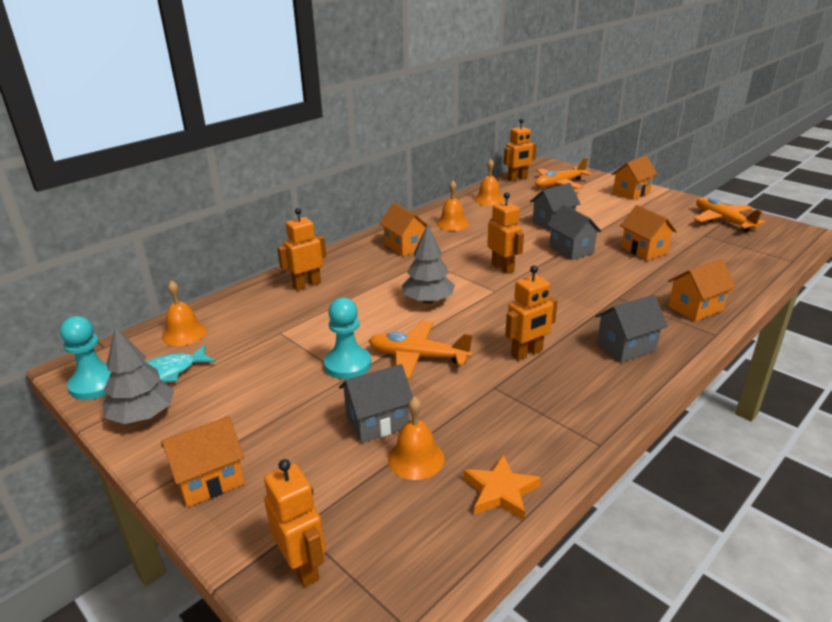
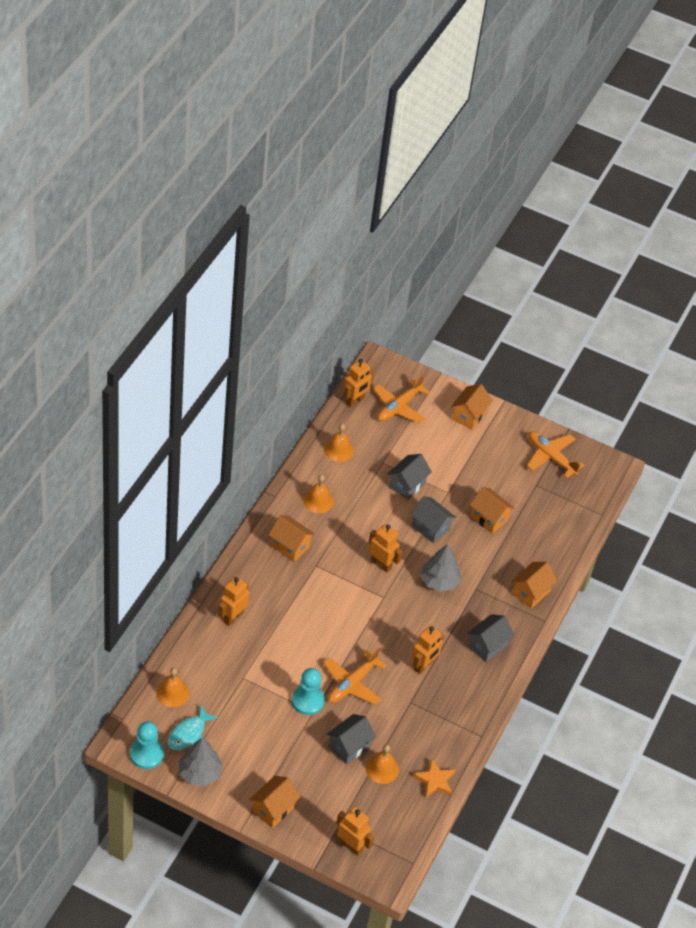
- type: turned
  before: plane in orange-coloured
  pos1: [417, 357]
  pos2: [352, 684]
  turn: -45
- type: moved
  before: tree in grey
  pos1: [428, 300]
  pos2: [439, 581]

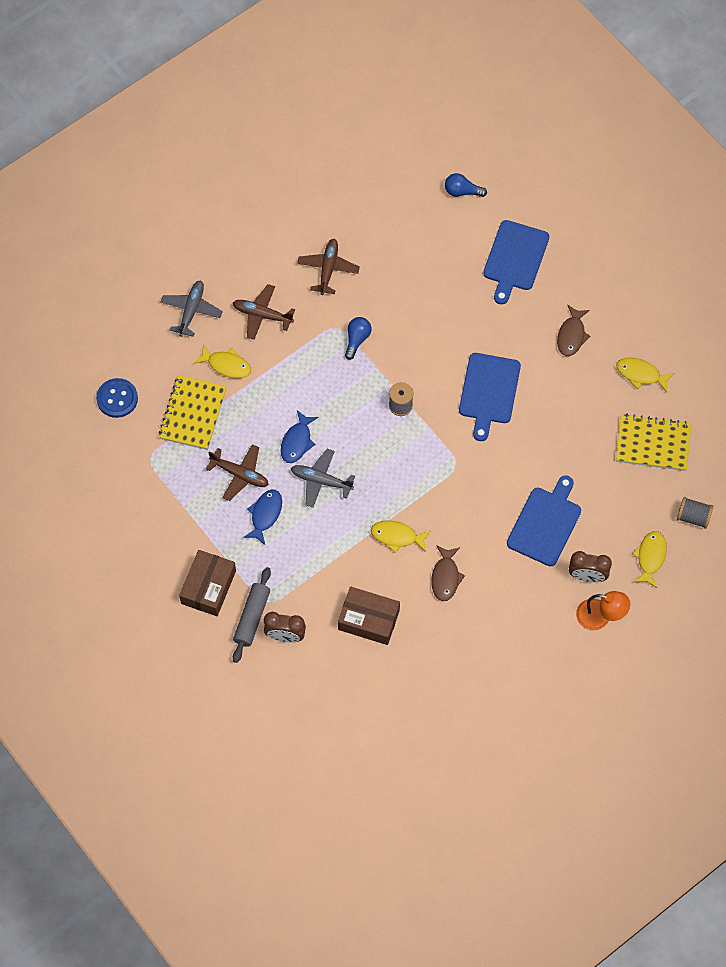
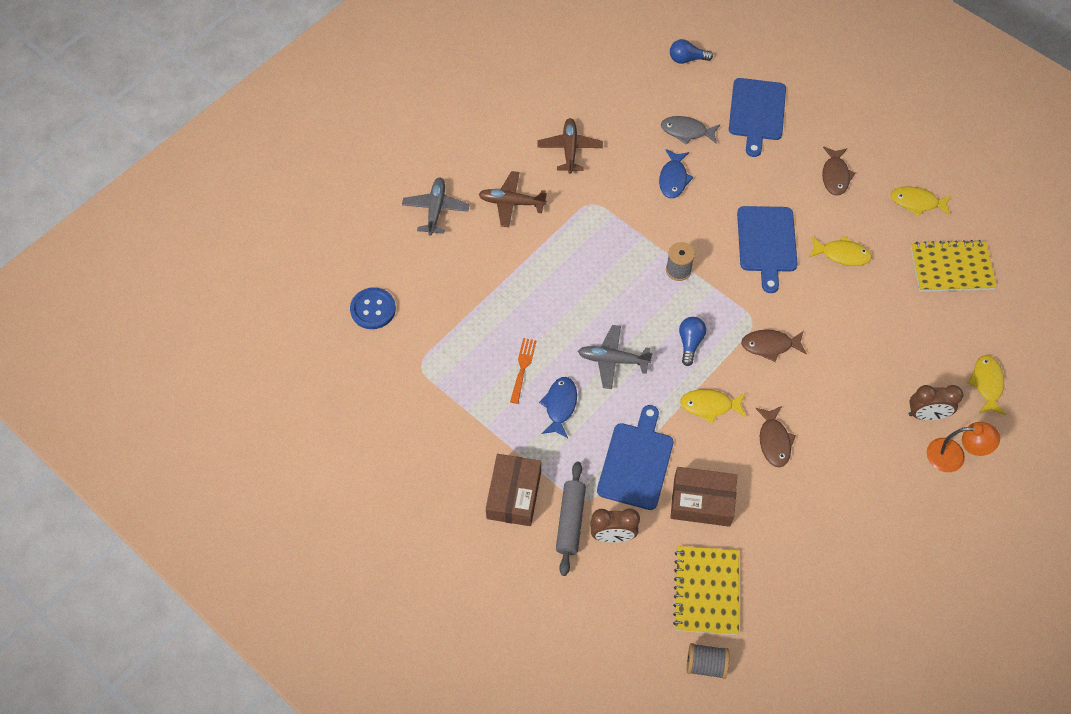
- type: moved
  before: notepad in yellow
  pos1: [193, 413]
  pos2: [706, 591]
- type: moved
  before: toy fish in yellow
  pos1: [226, 365]
  pos2: [842, 254]
- type: replaced
  before: plane in dark brown
  after: table fork in orange-coloured
  pos1: [240, 474]
  pos2: [523, 367]
- type: moved
  before: toy fish in blue
  pos1: [297, 442]
  pos2: [673, 179]
- type: moved
  before: bulb in blue
  pos1: [357, 339]
  pos2: [690, 342]
- type: moved
  before: chopping board in blue
  pos1: [545, 523]
  pos2: [636, 462]
- type: moved
  before: bobbin in grey
  pos1: [693, 517]
  pos2: [705, 664]
- type: added
  after: toy fish in grey
  pos2: [686, 131]
- type: added
  after: toy fish in dark brown
  pos2: [770, 345]

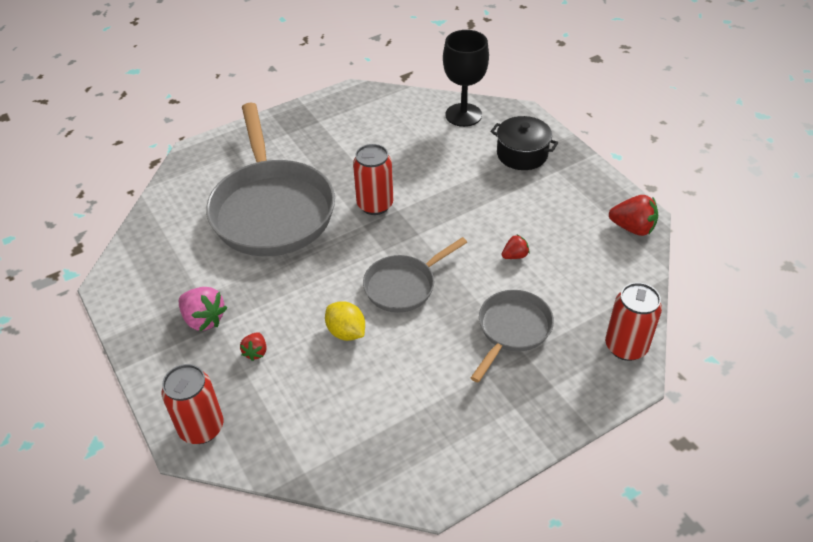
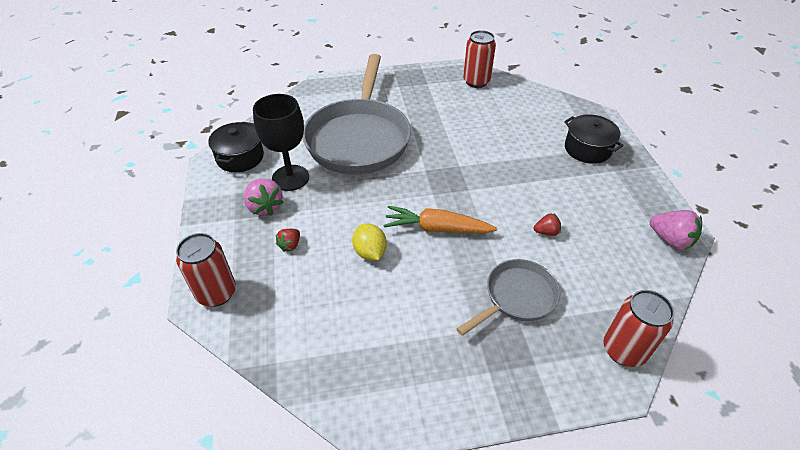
- type: moved
  before: soda can in red
  pos1: [375, 205]
  pos2: [476, 81]
- type: replaced
  before: frying pan in grey
  after: root vegetable in orange-coloured
  pos1: [404, 286]
  pos2: [436, 228]
- type: moved
  before: wine glass in black
  pos1: [463, 115]
  pos2: [290, 178]
- type: recoloured
  before: berry in red
  after: berry in rosy
  pos1: [632, 228]
  pos2: [670, 240]
- type: added
  after: pot in black
  pos2: [240, 157]

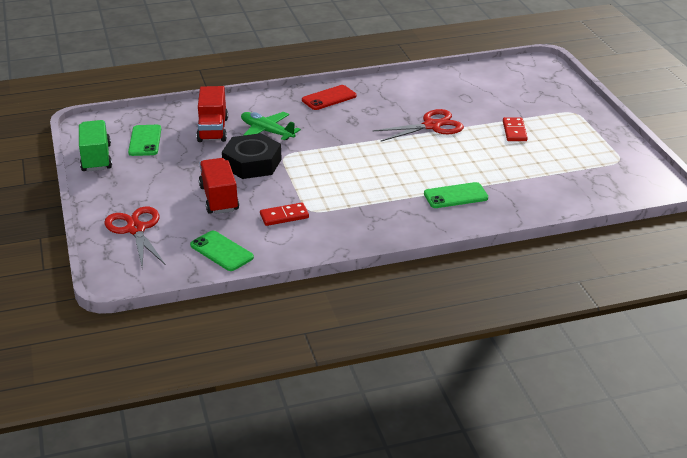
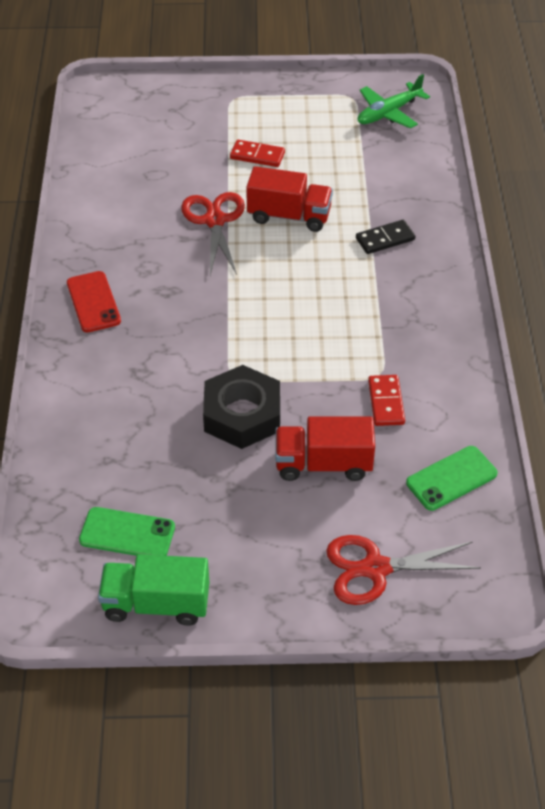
- type: moved
  before: lorry in red
  pos1: [213, 130]
  pos2: [289, 216]
- type: moved
  before: plane in leaf-green
  pos1: [267, 131]
  pos2: [388, 113]
- type: replaced
  before: phone in leaf-green
  after: domino tile in black
  pos1: [455, 196]
  pos2: [385, 239]

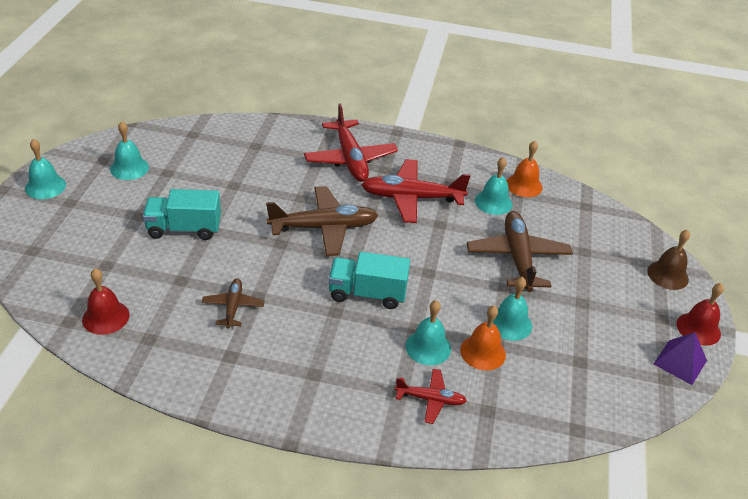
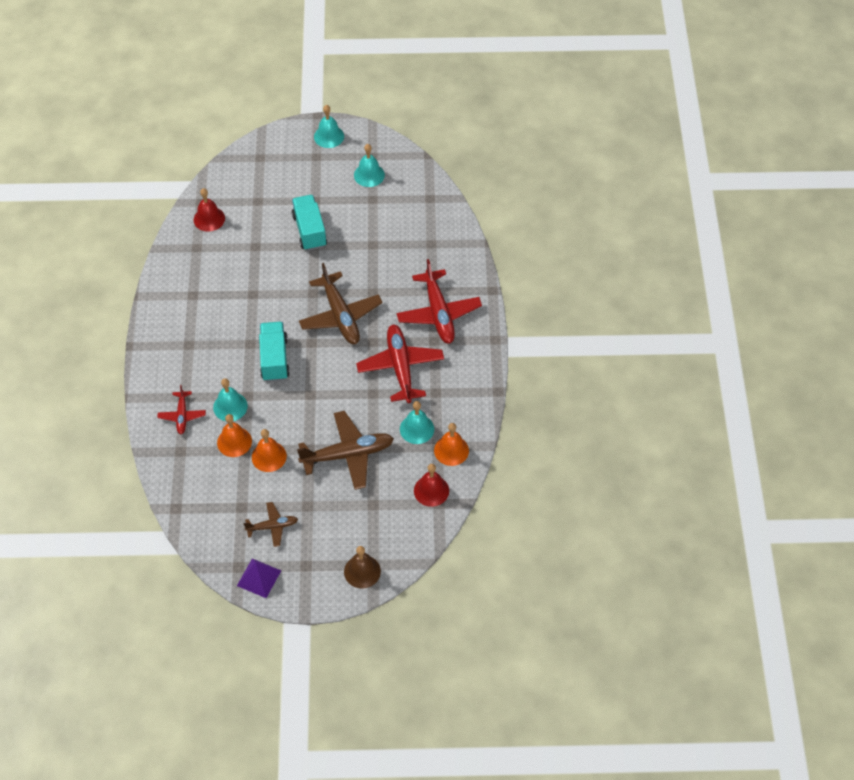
- type: moved
  before: plane in dark brown
  pos1: [233, 307]
  pos2: [272, 526]
- type: turned
  before: plane in red
  pos1: [350, 159]
  pos2: [438, 313]
  turn: -75
- type: recoloured
  before: hand bell in teal
  after: hand bell in orange-coloured
  pos1: [510, 323]
  pos2: [269, 456]
- type: moved
  before: hand bell in red
  pos1: [698, 328]
  pos2: [431, 490]

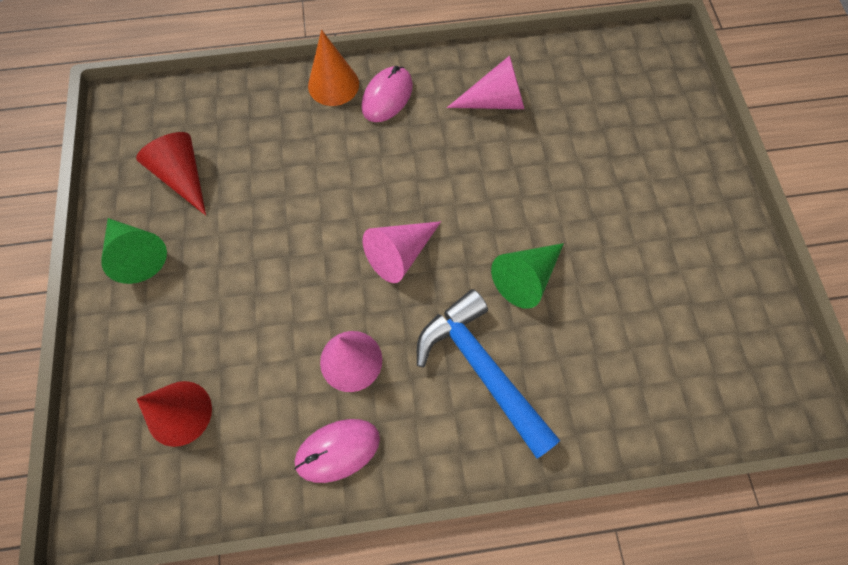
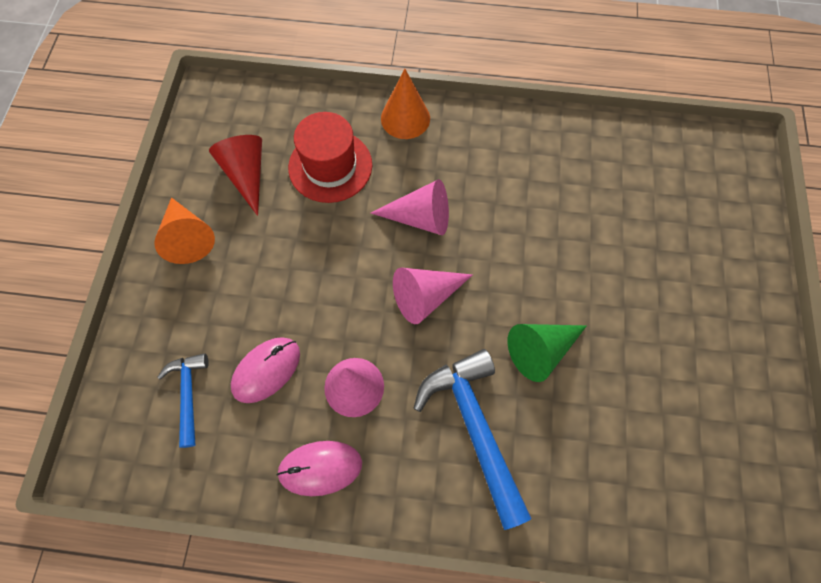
- type: recoloured
  before: cone shape in leaf-green
  after: cone shape in orange-coloured
  pos1: [137, 254]
  pos2: [188, 237]
- type: replaced
  before: cone shape in red
  after: carpenter's hammer in blue
  pos1: [179, 413]
  pos2: [188, 394]
- type: moved
  before: PC mouse in rosy
  pos1: [387, 97]
  pos2: [266, 370]
- type: moved
  before: cone shape in rosy
  pos1: [495, 101]
  pos2: [420, 218]
- type: added
  after: hat in red
  pos2: [330, 166]

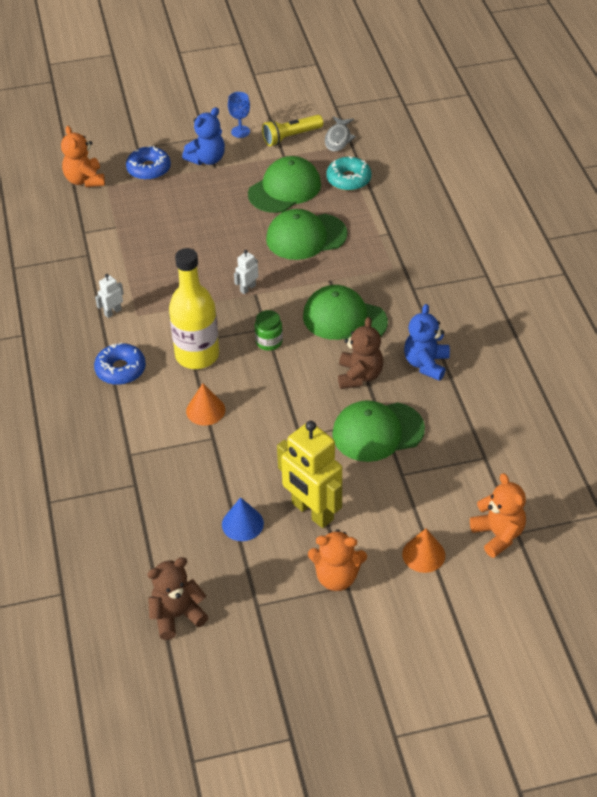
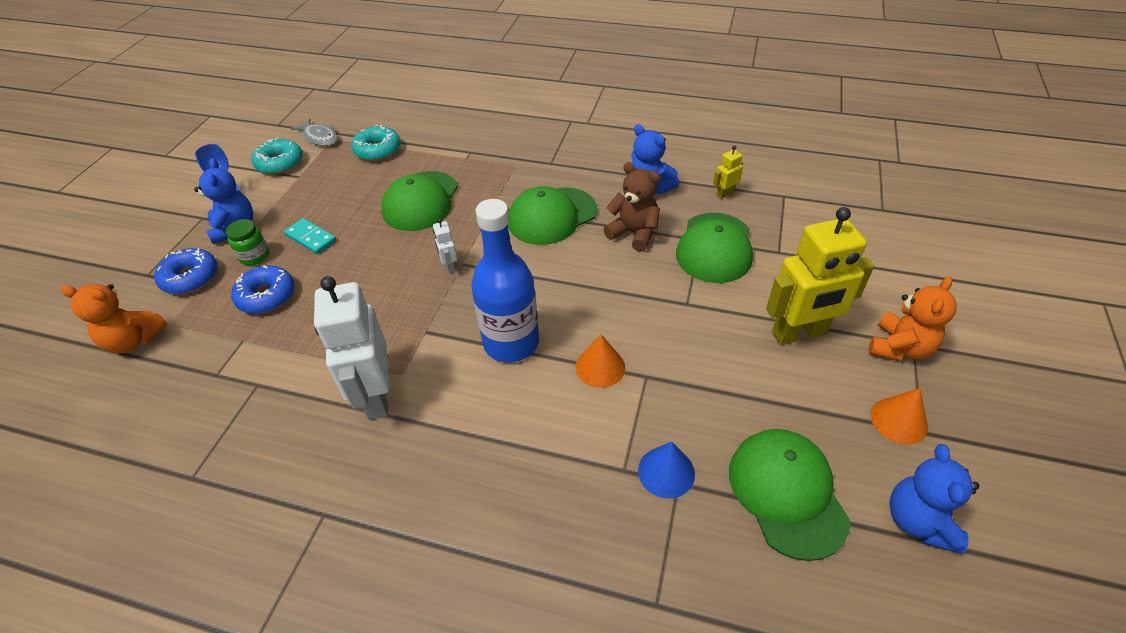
- type: moved
  before: glazed donut in blue
  pos1: [120, 369]
  pos2: [266, 296]
- type: resized
  before: robot in pure white
  pos1: [112, 312]
  pos2: [376, 396]
  scale: 2.29
- type: recoloured
  before: teddy in dark brown
  after: teddy in blue
  pos1: [177, 615]
  pos2: [918, 521]
- type: recoloured
  before: flask in yellow
  after: flask in blue
  pos1: [197, 355]
  pos2: [511, 343]
- type: moved
  before: cone shape in blue
  pos1: [242, 524]
  pos2: [666, 472]
- type: moved
  before: baseball cap in leaf-green
  pos1: [285, 189]
  pos2: [787, 493]
- type: moved
  before: preserve jar in leaf-green
  pos1: [269, 342]
  pos2: [254, 256]
- type: replaced
  before: torch in yellow
  after: glazed donut in teal
  pos1: [291, 137]
  pos2: [280, 163]
- type: moved
  before: cone shape in orange-coloured
  pos1: [423, 554]
  pos2: [898, 420]
- type: removed
  before: teddy in orange-coloured
  pos1: [498, 535]
- type: added
  after: domino tile in teal
  pos2: [311, 238]
- type: added
  after: robot in yellow
  pos2: [725, 194]

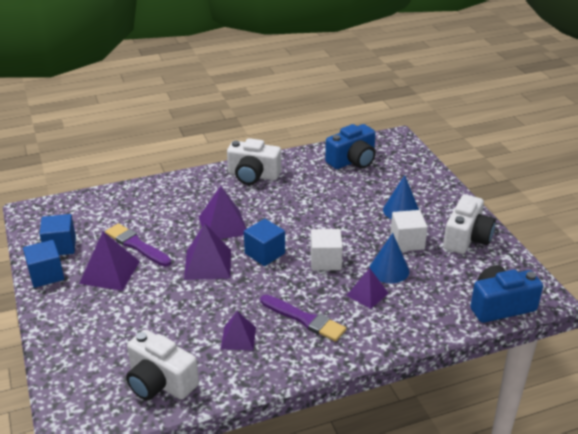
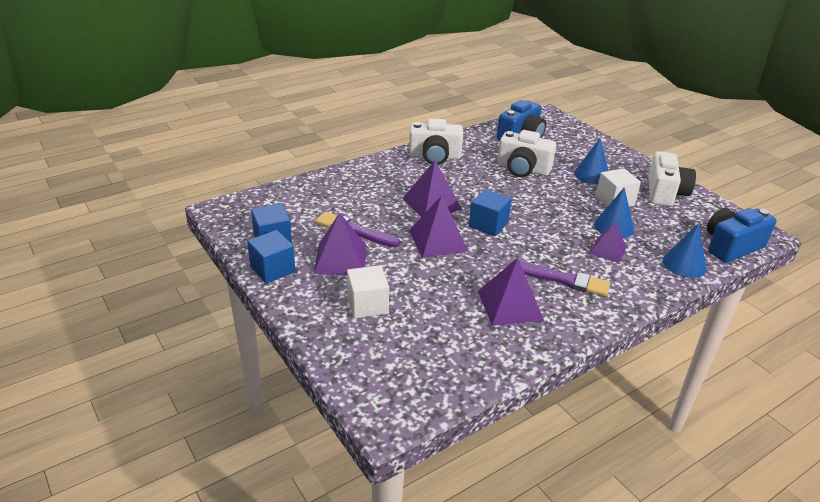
- type: moved
  before: compact camera in pure white
  pos1: [160, 382]
  pos2: [523, 169]
- type: resized
  before: solid pyramid in purple
  pos1: [238, 338]
  pos2: [510, 305]
  scale: 1.55
- type: moved
  before: block in pure white
  pos1: [325, 261]
  pos2: [367, 305]
- type: added
  after: cone shape in blue
  pos2: [684, 264]

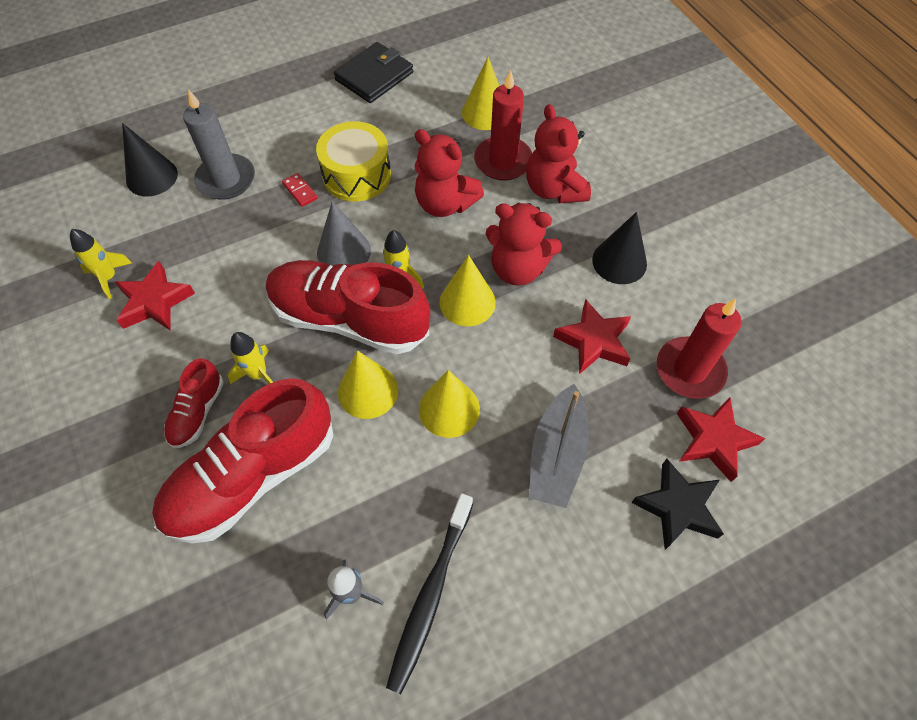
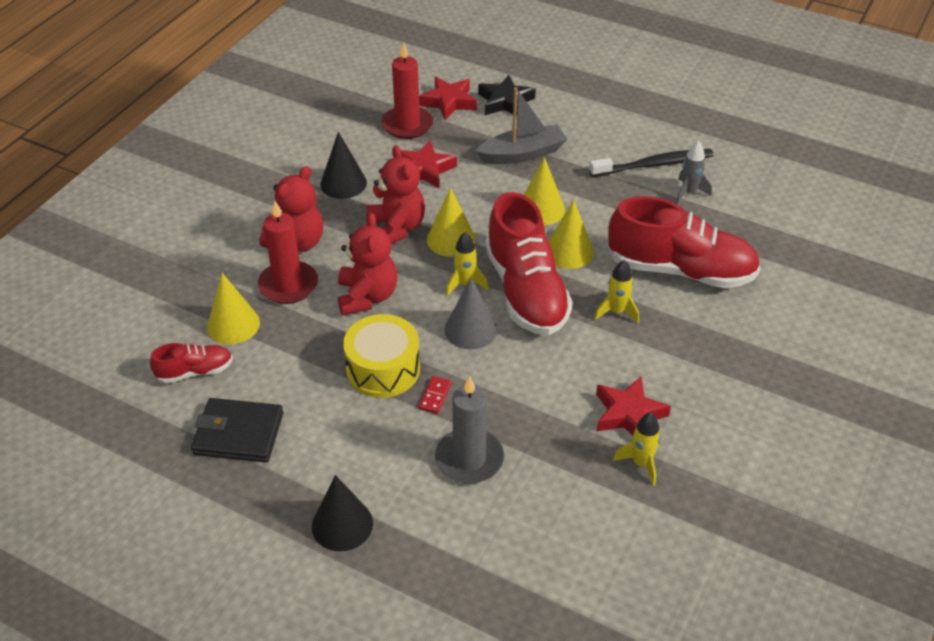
- type: moved
  before: cone shape in black
  pos1: [152, 177]
  pos2: [342, 524]
- type: moved
  before: shoe in red
  pos1: [197, 412]
  pos2: [195, 371]

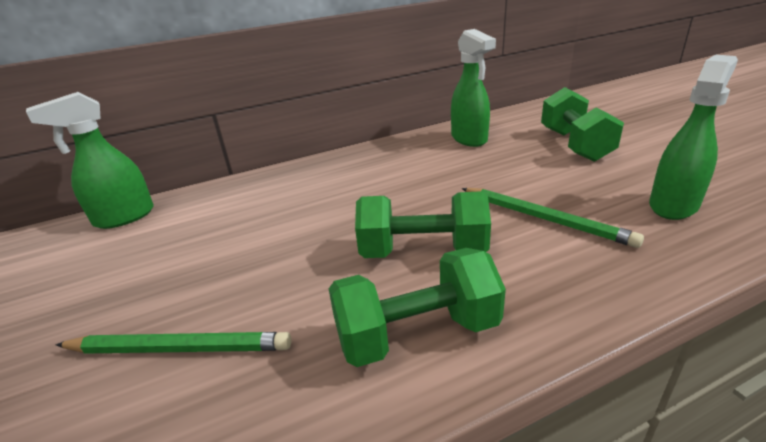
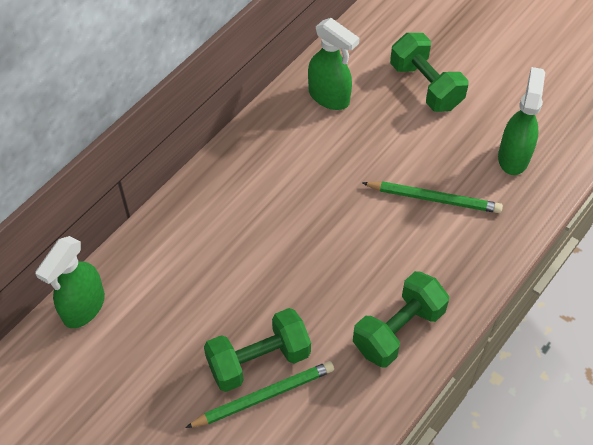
- type: moved
  before: dumbbell in leaf-green
  pos1: [423, 251]
  pos2: [258, 360]

